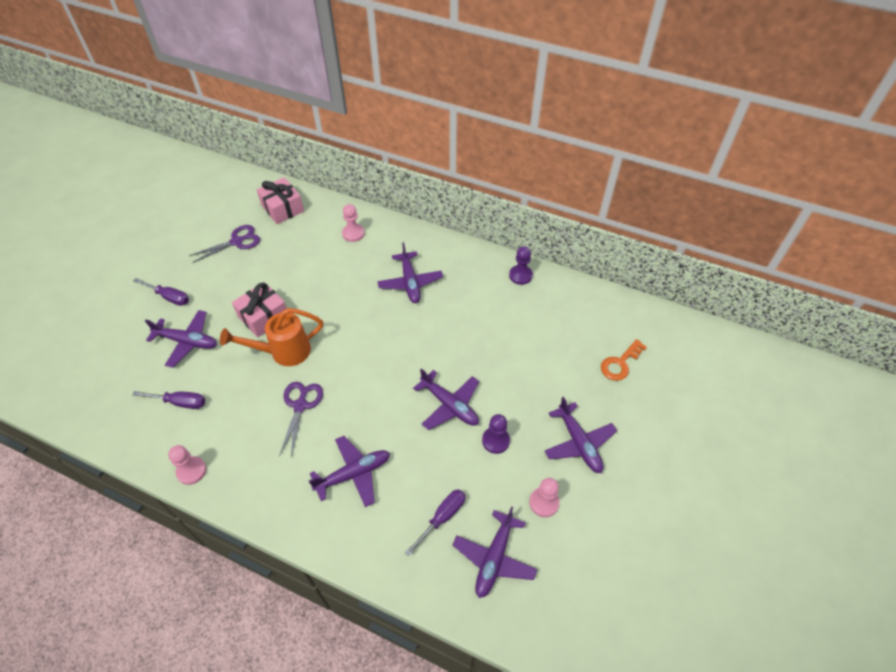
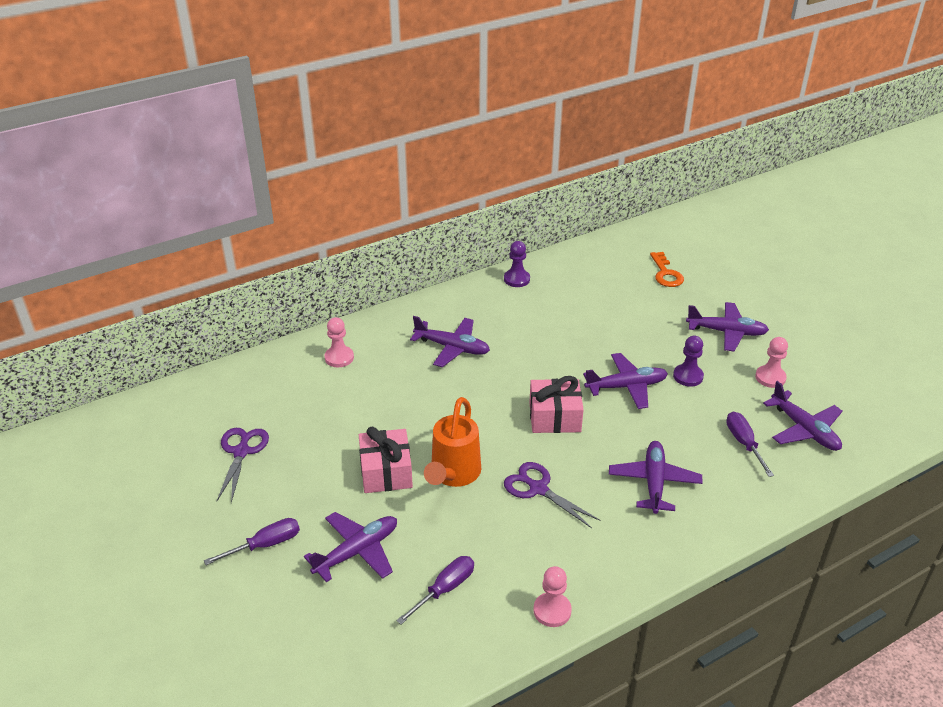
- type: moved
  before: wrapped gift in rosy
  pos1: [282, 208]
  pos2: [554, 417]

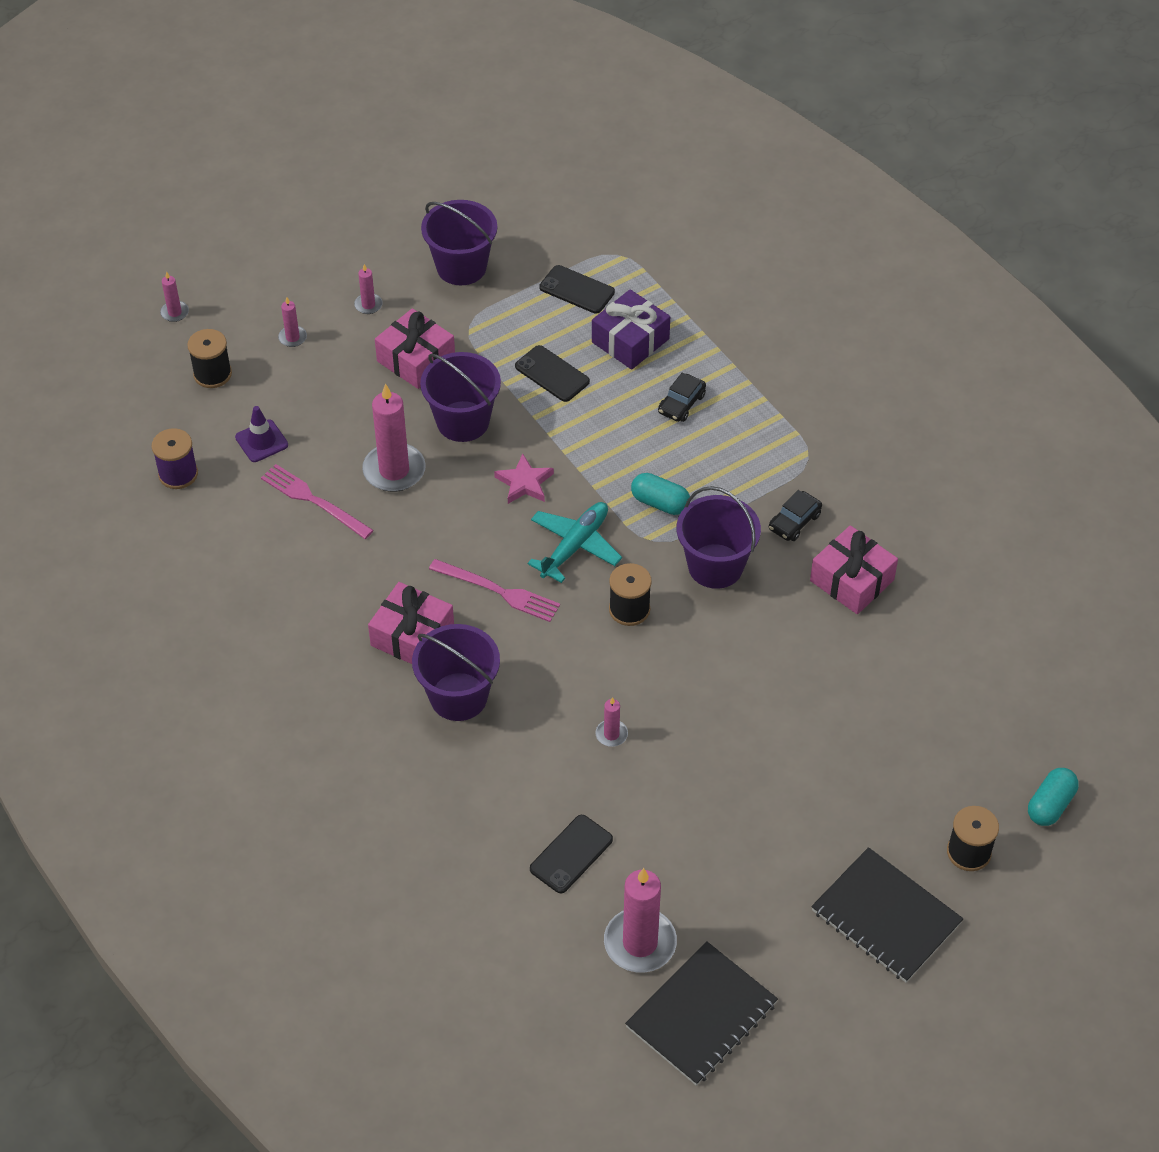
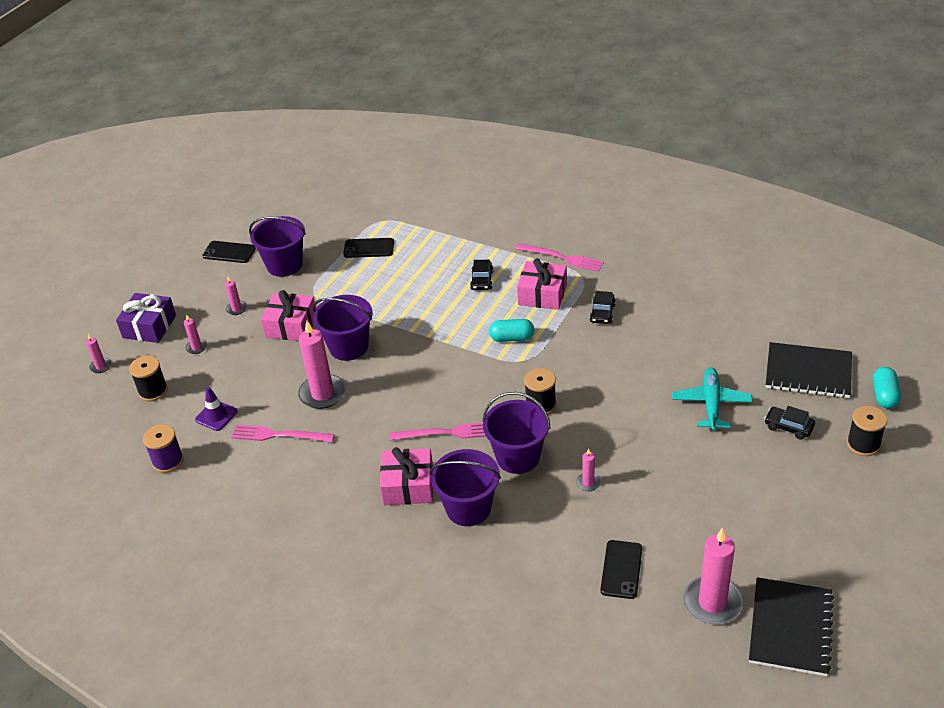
- type: removed
  before: star shape in rosy
  pos1: [524, 483]
- type: moved
  before: phone in black
  pos1: [552, 374]
  pos2: [229, 252]
- type: moved
  before: plane in teal
  pos1: [575, 546]
  pos2: [711, 403]
- type: moved
  before: wrapped gift in purple
  pos1: [630, 340]
  pos2: [149, 326]
- type: moved
  before: bucket in purple
  pos1: [715, 566]
  pos2: [518, 457]
- type: moved
  before: wrapped gift in rosy
  pos1: [852, 580]
  pos2: [542, 294]
- type: moved
  before: notepad in black
  pos1: [886, 917]
  pos2: [808, 372]
- type: added
  after: table fork in rosy
  pos2: [562, 258]
- type: added
  after: toy car in black
  pos2: [788, 427]

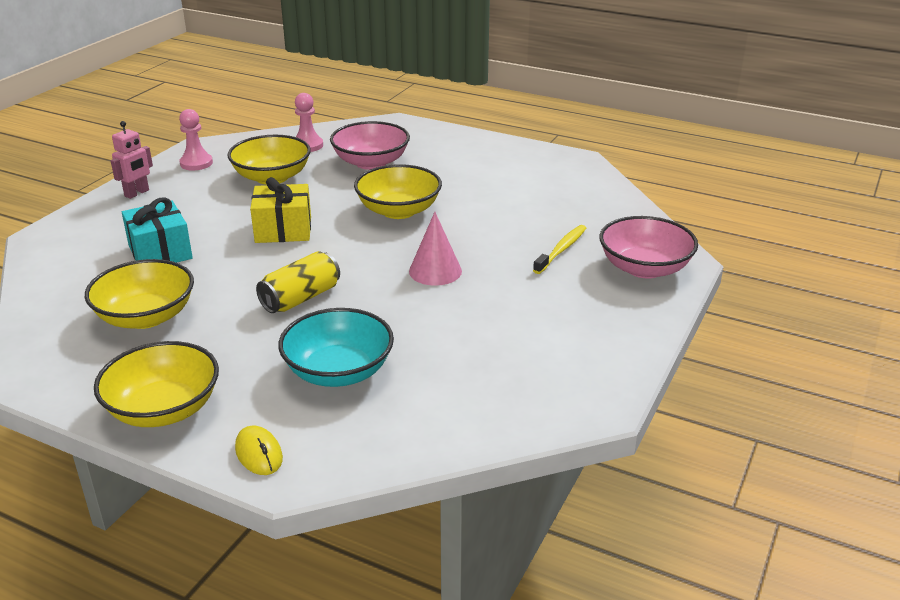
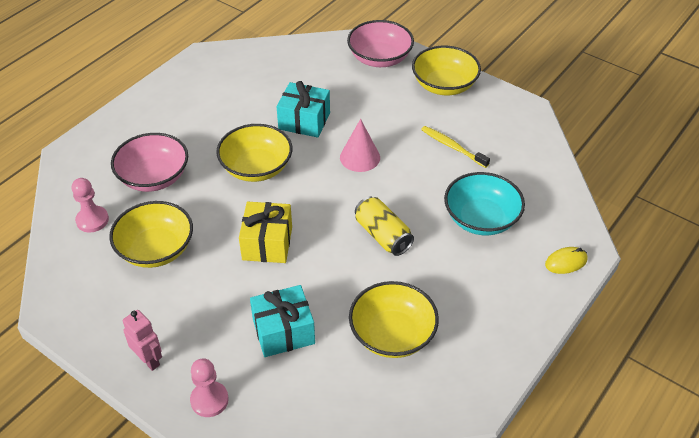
- type: moved
  before: serving bowl in yellow
  pos1: [163, 409]
  pos2: [444, 85]
- type: moved
  before: game pawn in rosy
  pos1: [196, 163]
  pos2: [209, 400]
- type: moved
  before: dental brush in yellow
  pos1: [561, 250]
  pos2: [452, 147]
- type: added
  after: wrapped gift in teal
  pos2: [304, 121]

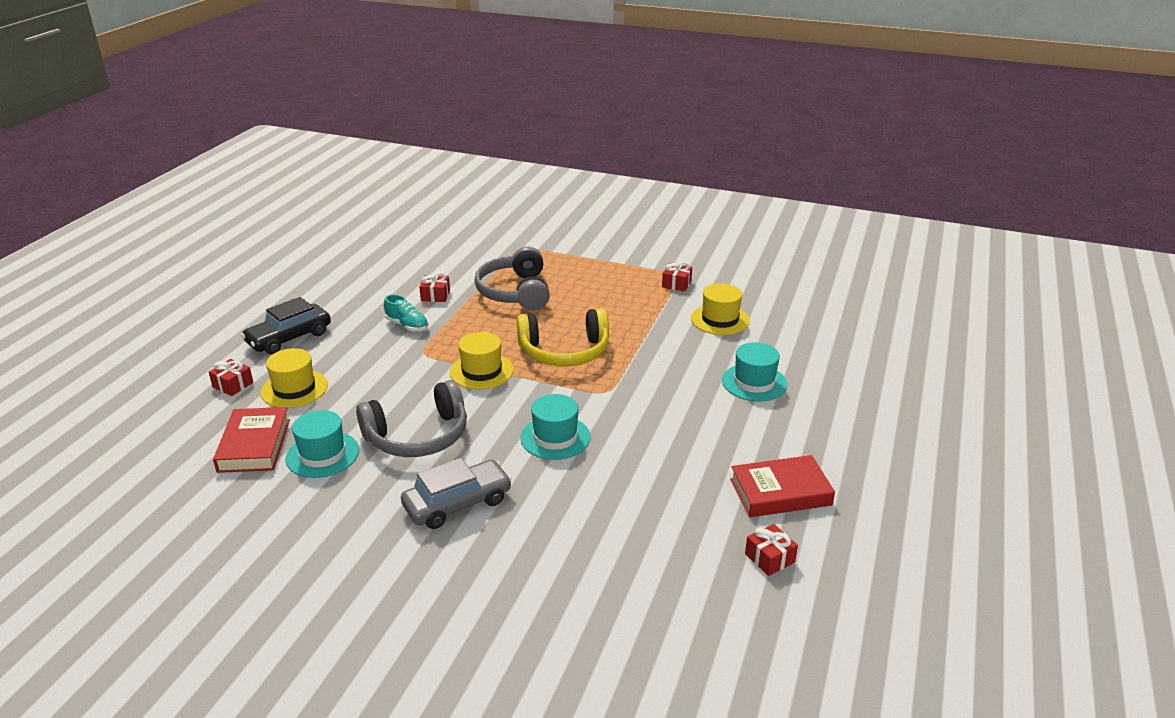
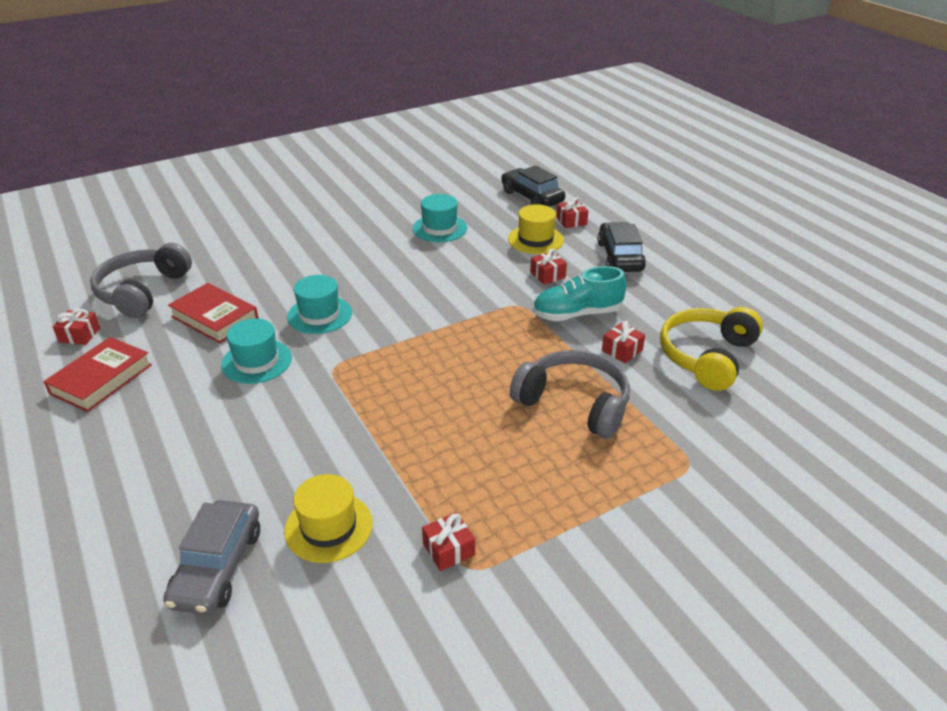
- type: moved
  before: hardback in red
  pos1: [254, 445]
  pos2: [215, 318]
- type: moved
  before: headset in grey
  pos1: [418, 436]
  pos2: [143, 291]
- type: resized
  before: shoe in teal
  pos1: [407, 325]
  pos2: [577, 314]
  scale: 1.57
- type: moved
  before: toy car in grey
  pos1: [457, 503]
  pos2: [217, 566]
- type: removed
  before: hat in yellow
  pos1: [481, 371]
- type: moved
  before: headset in yellow
  pos1: [564, 352]
  pos2: [707, 356]
- type: moved
  before: hat in teal
  pos1: [754, 382]
  pos2: [256, 361]
- type: added
  after: toy car in black
  pos2: [532, 197]
- type: added
  after: wrapped gift in red
  pos2: [547, 275]

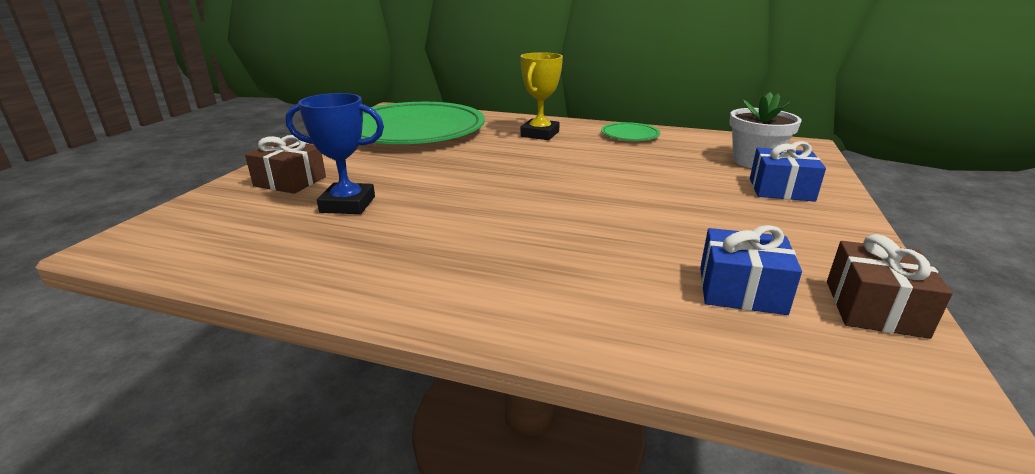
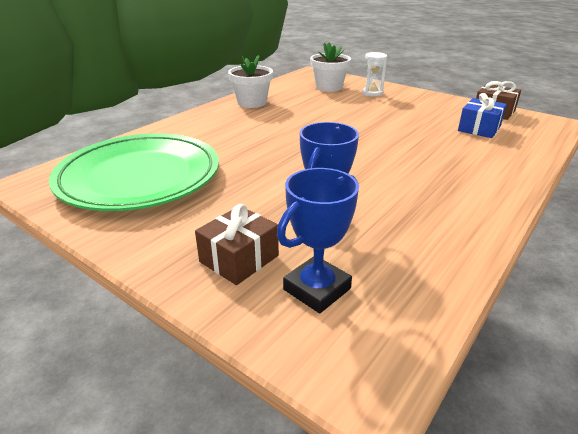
- type: removed
  before: award cup in yellow
  pos1: [540, 134]
- type: replaced
  before: plate in leaf-green
  after: flower pot in pure white
  pos1: [629, 135]
  pos2: [252, 103]
- type: replaced
  before: wrapped gift in blue
  after: hourglass in pure white
  pos1: [781, 189]
  pos2: [372, 93]
- type: added
  after: award cup in blue
  pos2: [317, 289]

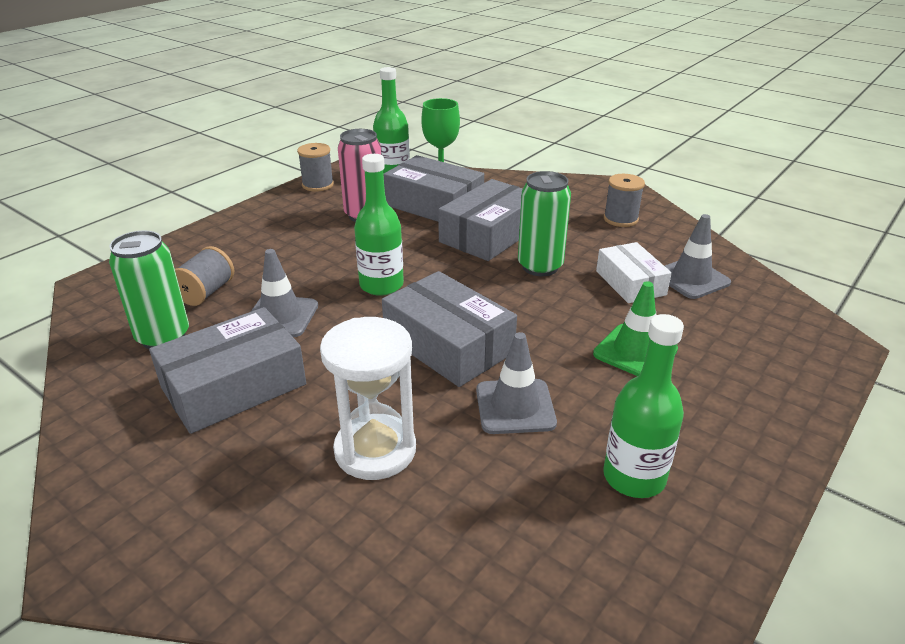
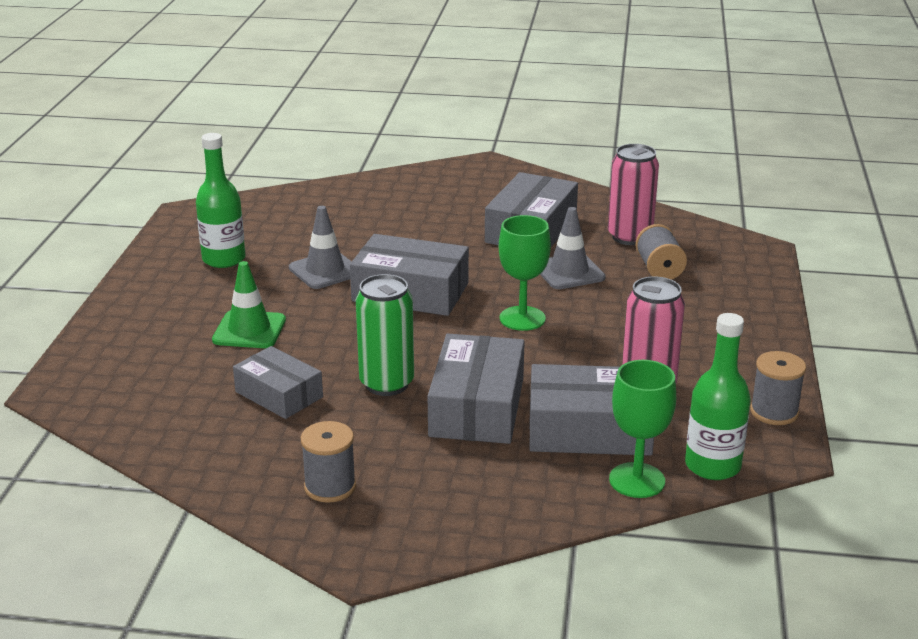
- type: recoloured
  before: soda can in leaf-green
  after: soda can in rosy
  pos1: [163, 337]
  pos2: [629, 237]
- type: removed
  before: hourglass in pure white
  pos1: [375, 450]
- type: replaced
  before: flask in leaf-green
  after: wine glass in leaf-green
  pos1: [381, 285]
  pos2: [522, 318]
- type: recoloured
  before: package in pure white
  after: package in grey
  pos1: [630, 283]
  pos2: [279, 394]
- type: removed
  before: road cone in grey
  pos1: [691, 278]

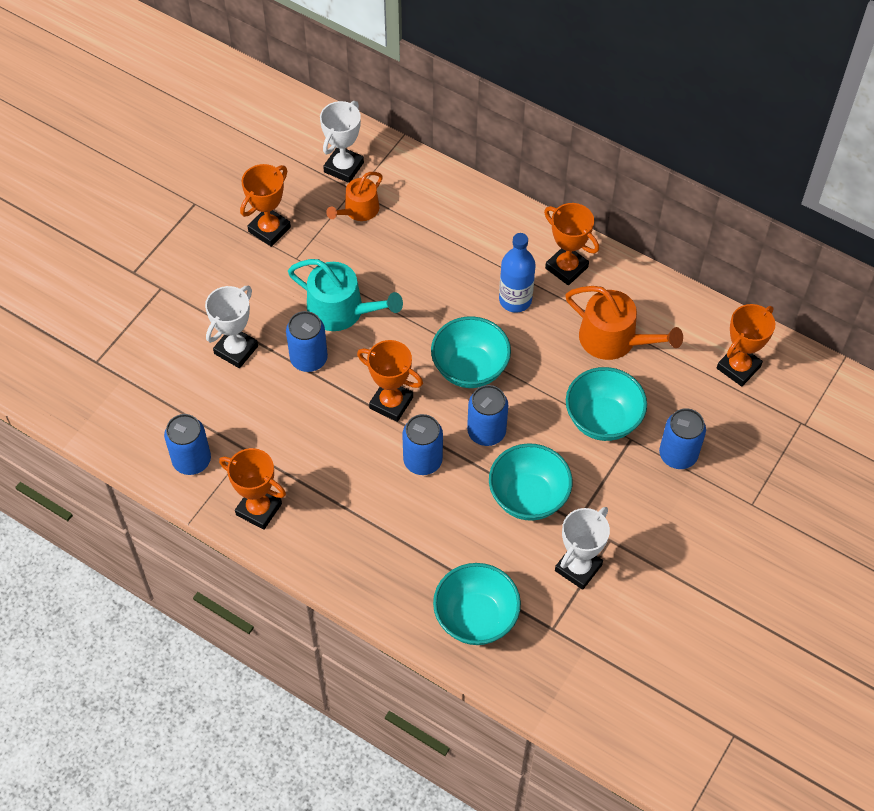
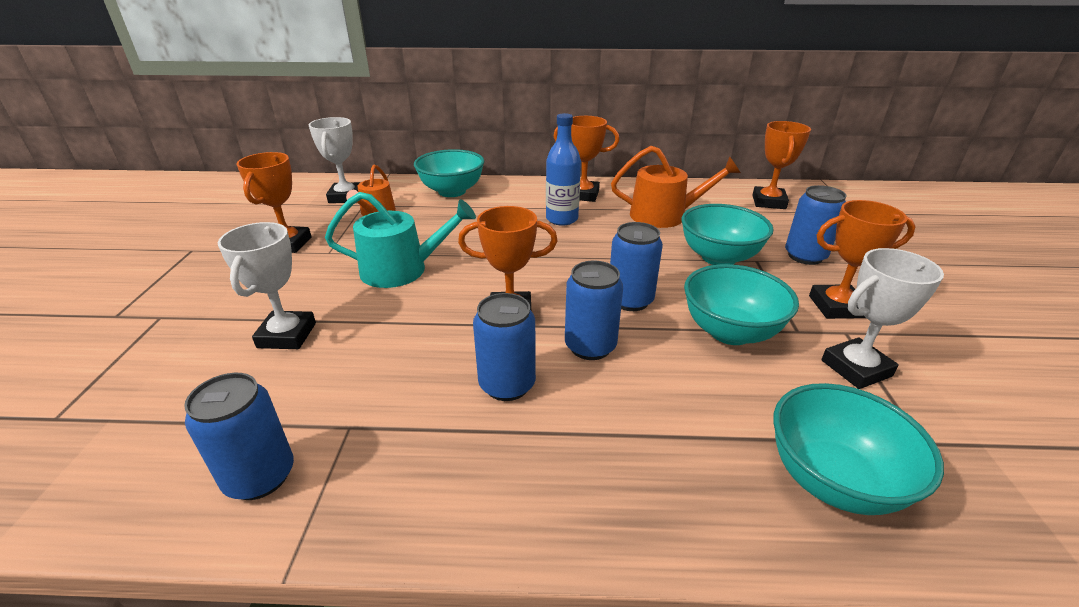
- type: moved
  before: award cup in orange-coloured
  pos1: [259, 509]
  pos2: [836, 307]
- type: moved
  before: soda can in blue
  pos1: [309, 359]
  pos2: [507, 385]
- type: moved
  before: serving bowl in teal
  pos1: [470, 368]
  pos2: [452, 191]
- type: turned
  before: award cup in pure white
  pos1: [578, 568]
  pos2: [856, 368]
  turn: 60

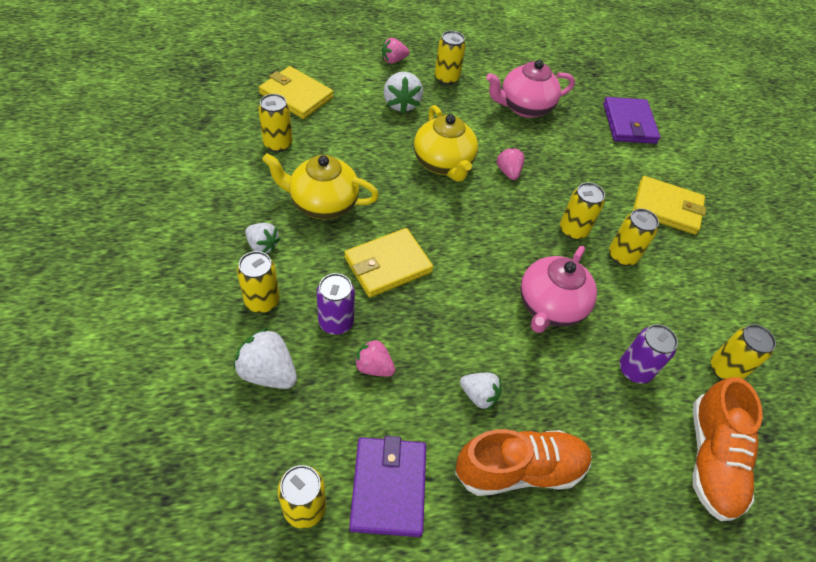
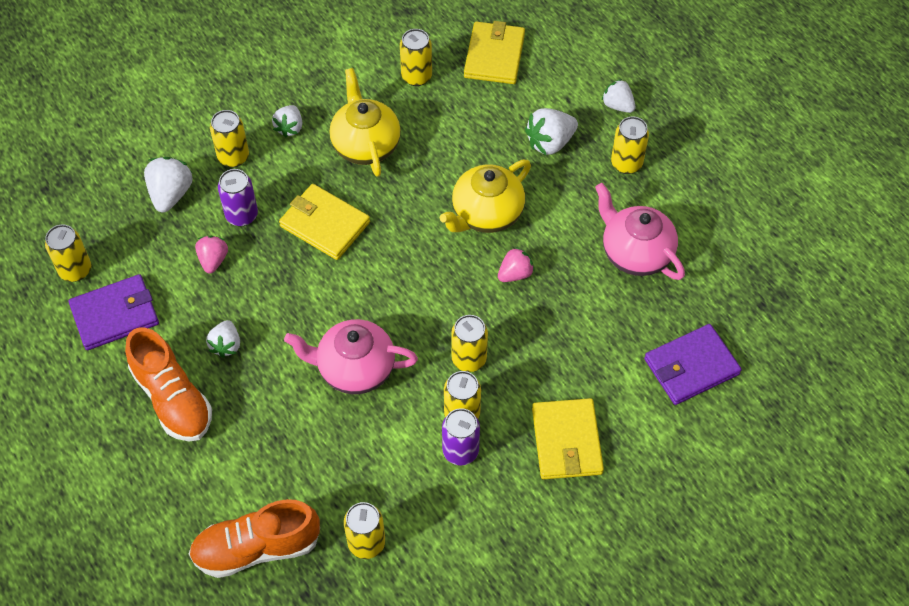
- type: recoloured
  before: berry in rosy
  after: berry in pure white
  pos1: [393, 60]
  pos2: [617, 105]
- type: moved
  before: soda can in purple
  pos1: [634, 370]
  pos2: [460, 451]

